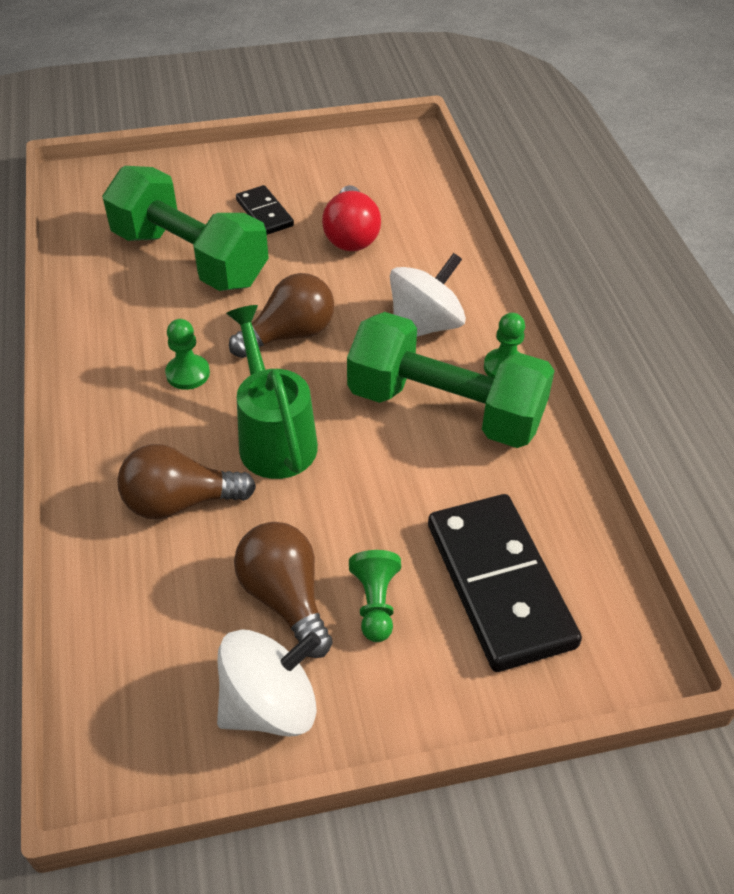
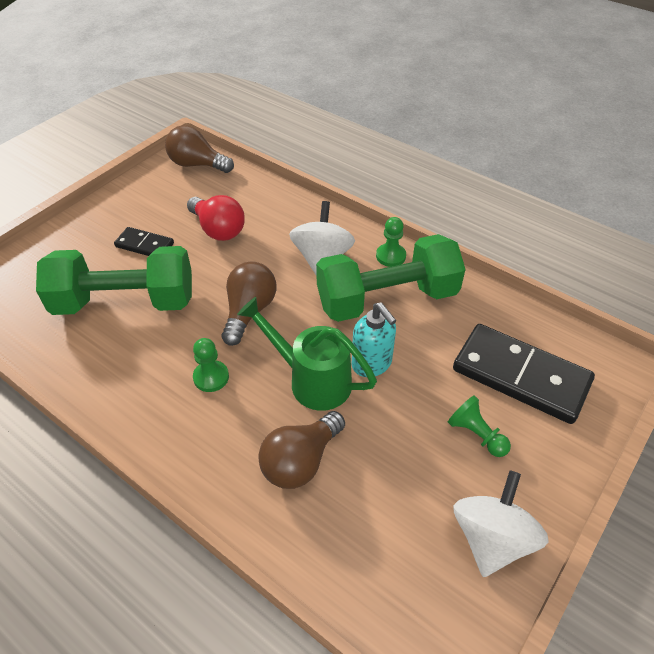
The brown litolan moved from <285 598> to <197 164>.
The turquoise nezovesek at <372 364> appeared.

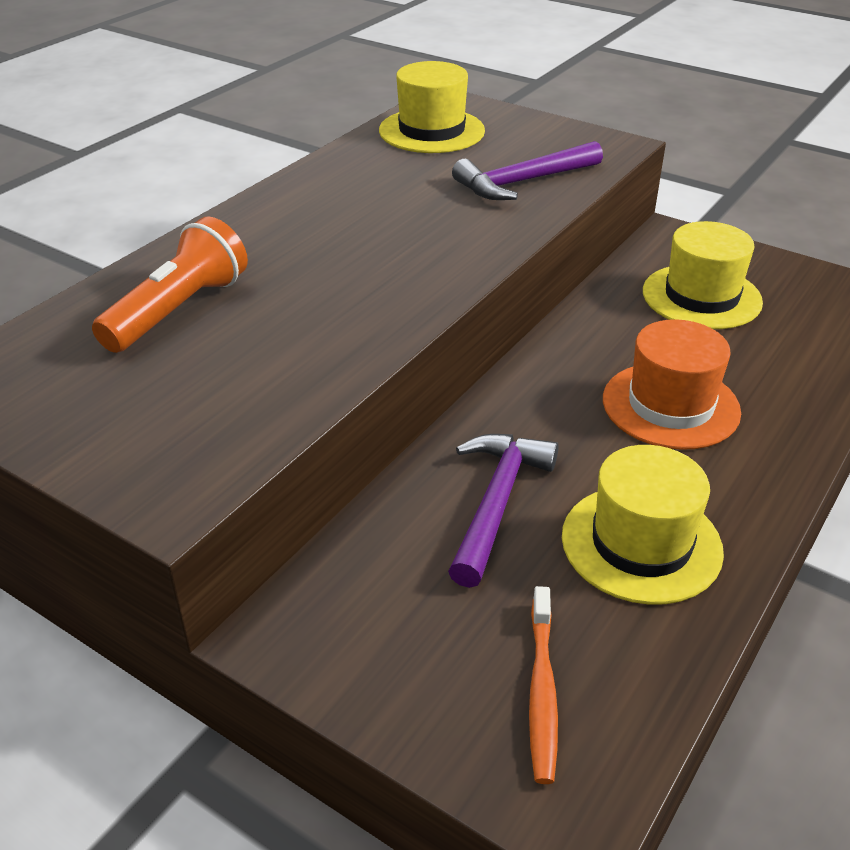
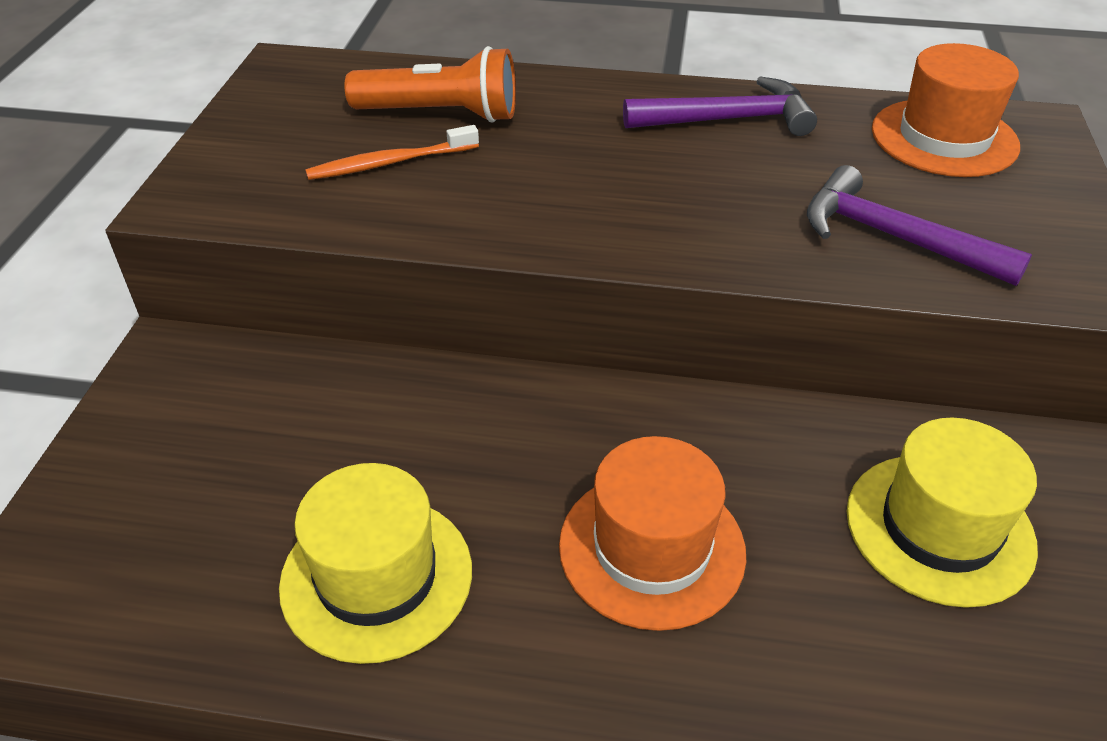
The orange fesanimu moved from <541 691> to <390 163>.
The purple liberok moved from <496 503> to <727 120>.
The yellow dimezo at <431 131> became the orange dimezo at <944 138>.

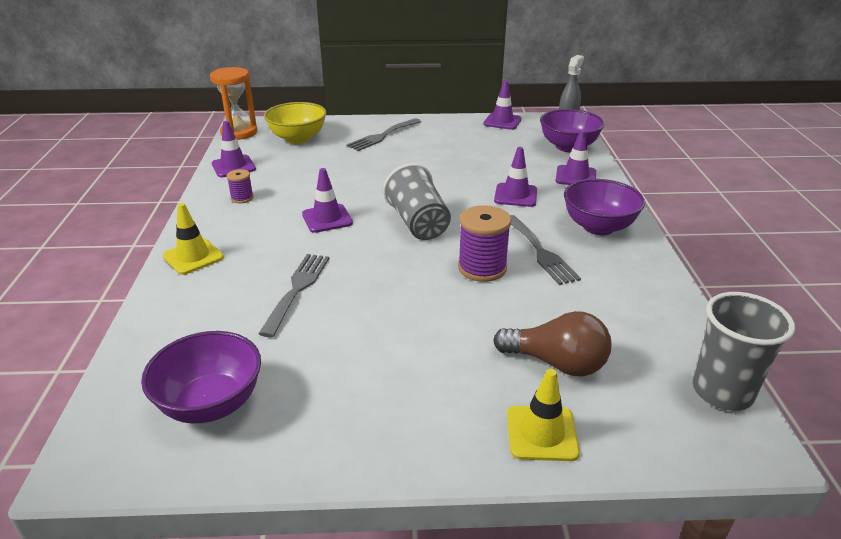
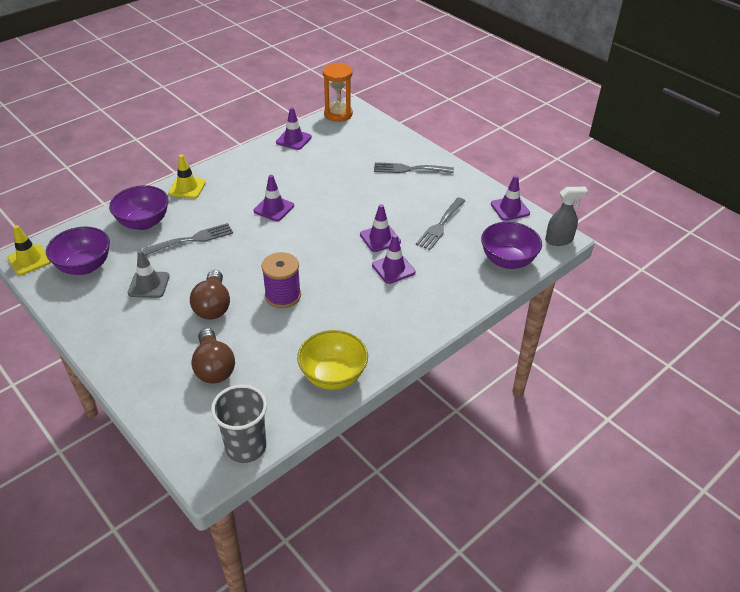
The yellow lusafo moved from <541 433> to <29 260>.
The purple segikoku moved from <598 227> to <143 222>.
The grey lusafo at <149 285> appeared.
The brown litolan at <213 306> appeared.
The yellow segikoku moved from <298 139> to <333 376>.
The purple lusafo moved from <575 176> to <380 238>.
The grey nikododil moved from <540 252> to <440 225>.
The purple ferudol at <242 198> disappeared.
The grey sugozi at <418 223> disappeared.

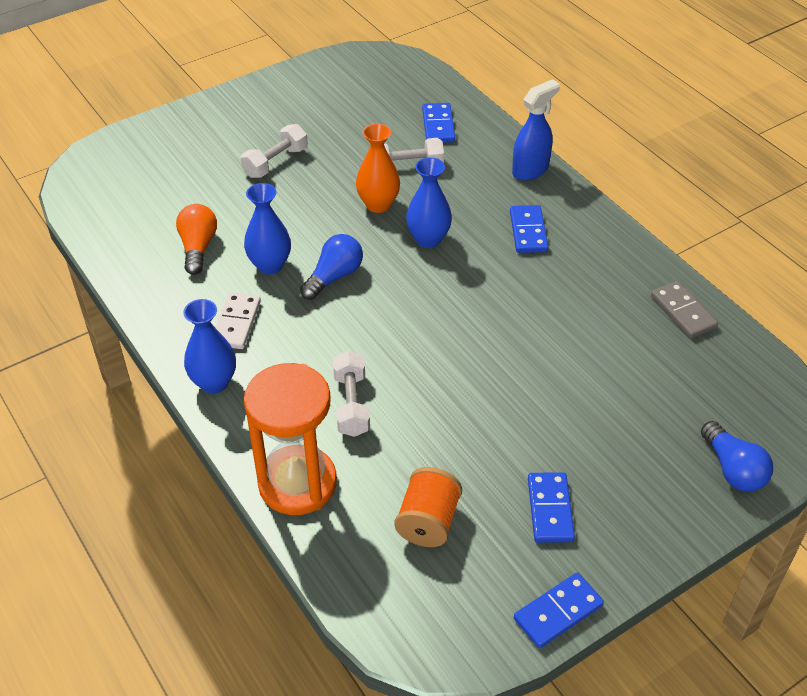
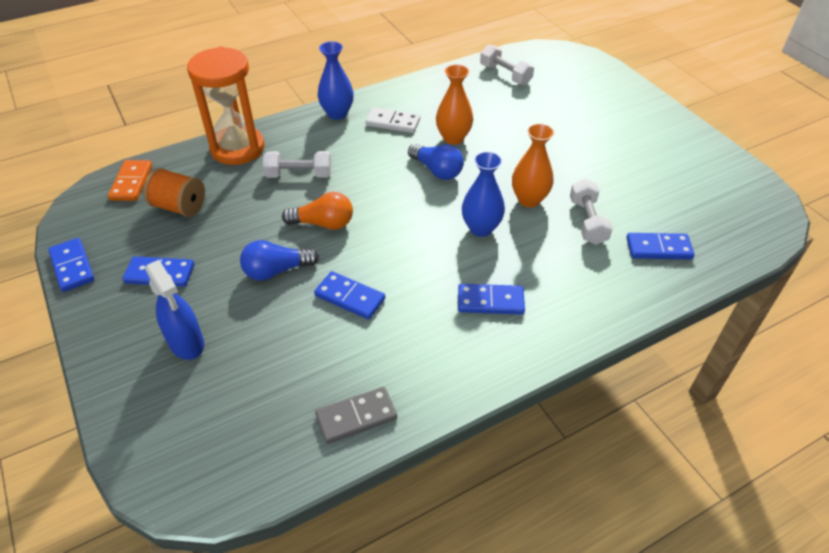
The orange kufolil at <131 182> appeared.
The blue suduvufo moved from <530 170> to <186 343>.
The blue litolan moved from <733 469> to <276 271>.
The orange litolan moved from <198 247> to <323 223>.
The blue kufolil at <350 297> appeared.
The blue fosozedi at <270 265> became the orange fosozedi at <453 138>.
The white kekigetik moved from <275 162> to <505 75>.

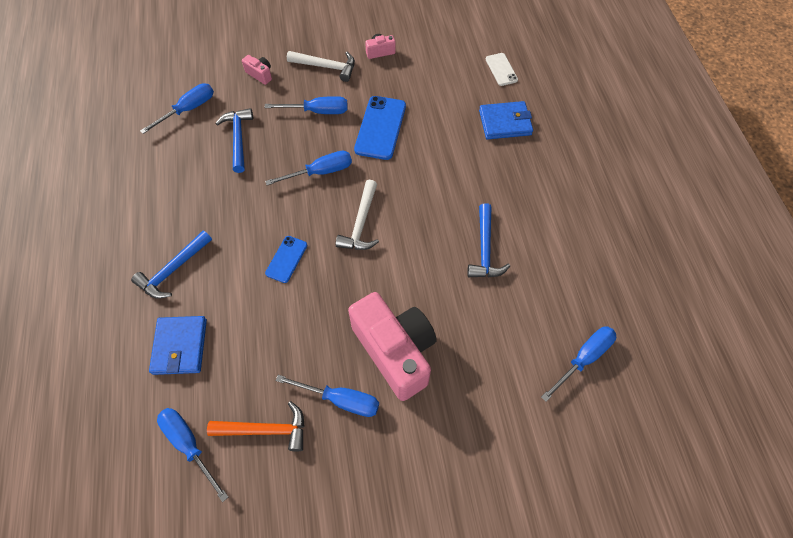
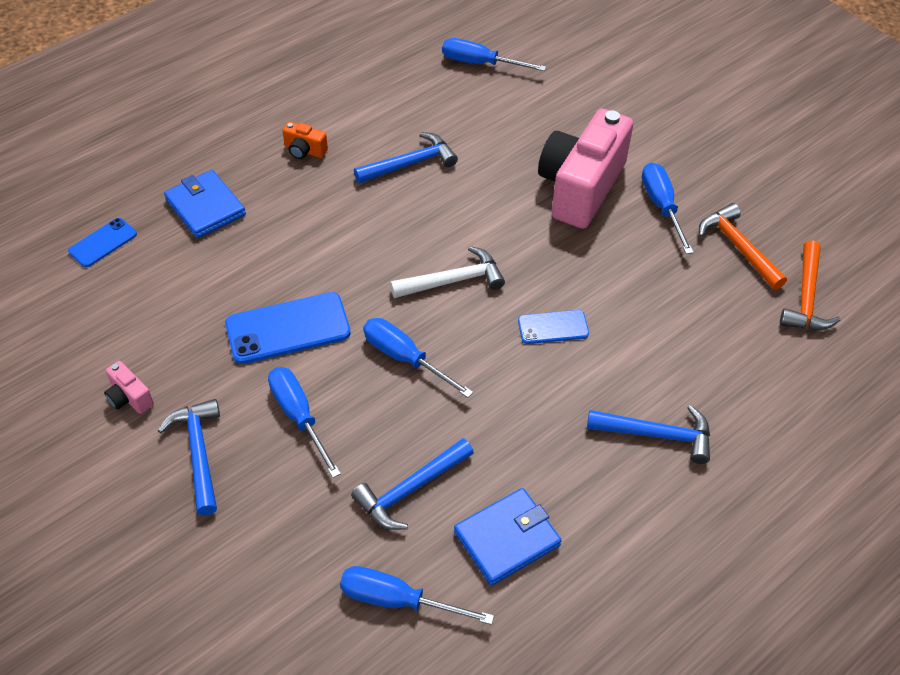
The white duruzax at <501 69> became the blue duruzax at <103 243>.
The white liberok at <326 67> became the blue liberok at <198 453>.
The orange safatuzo at <304 150> appeared.
The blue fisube moved from <180 346> to <507 539>.
The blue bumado at <189 445> was replaced by the orange liberok at <806 297>.
The pink safatuzo at <260 74> disappeared.

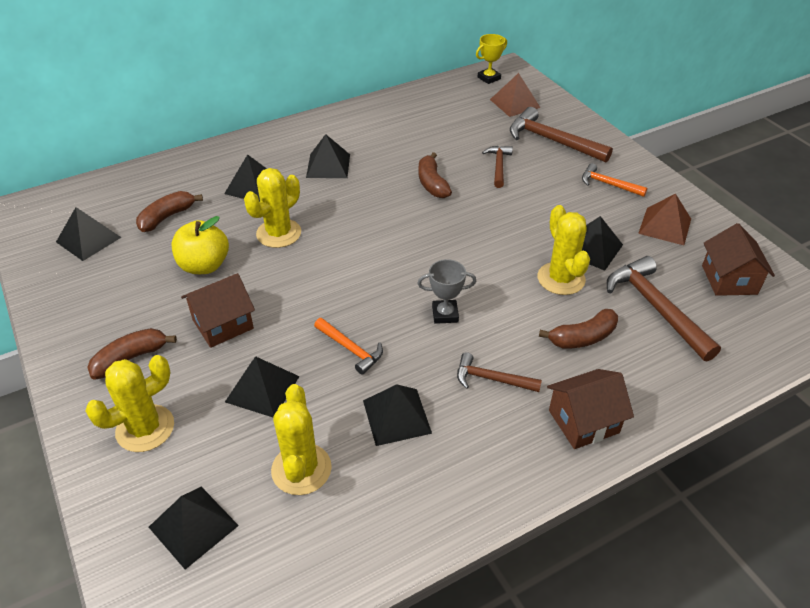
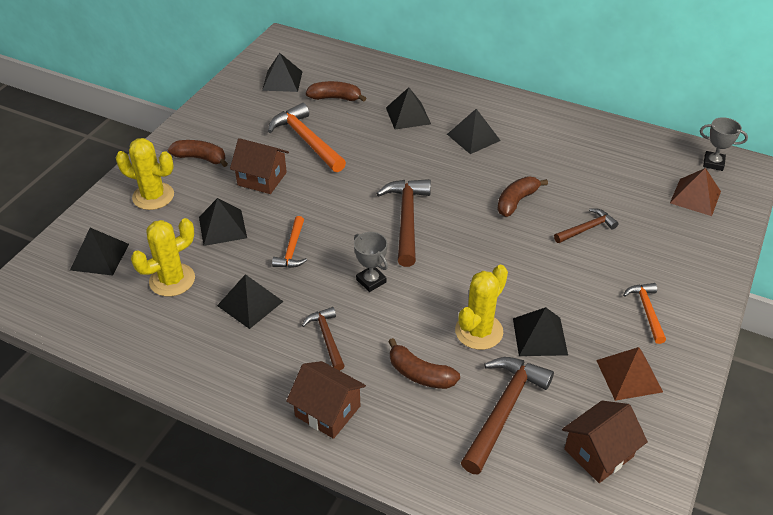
The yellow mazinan at <204 265> was replaced by the orange liberok at <306 140>.
The brown liberok moved from <552 141> to <406 219>.
The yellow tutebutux at <489 78> became the grey tutebutux at <713 163>.
The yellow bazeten at <279 233> disappeared.

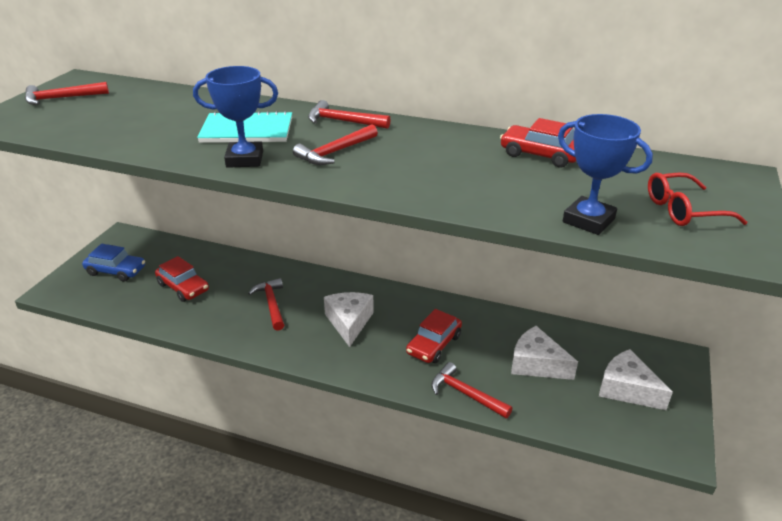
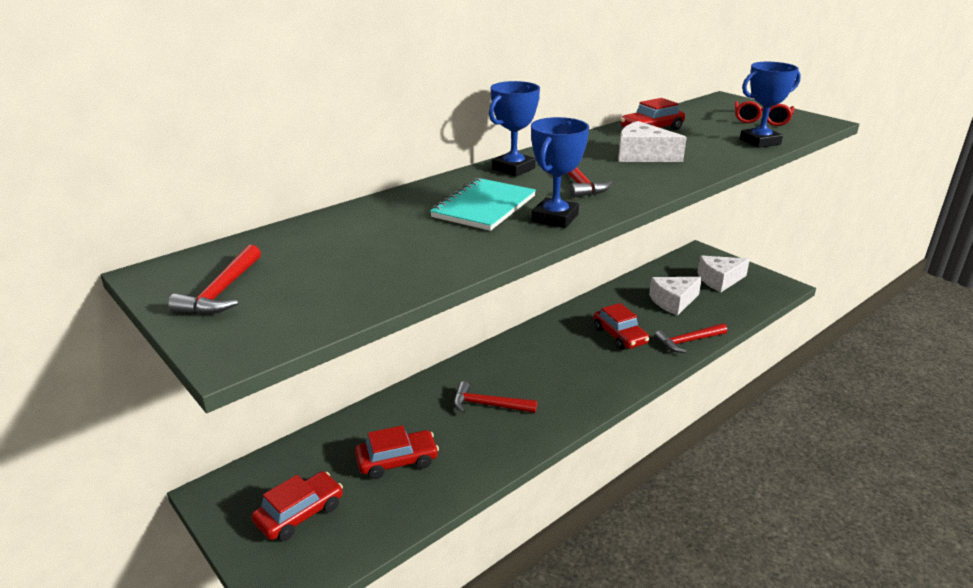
The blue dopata at <116 271> became the red dopata at <300 514>.
The red liberok at <343 121> was replaced by the blue tutebutux at <513 169>.
The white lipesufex moved from <349 322> to <642 155>.

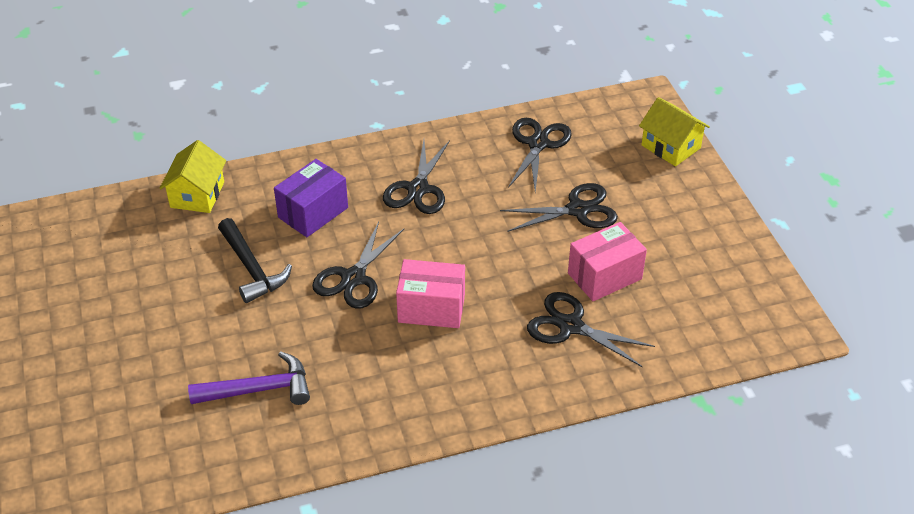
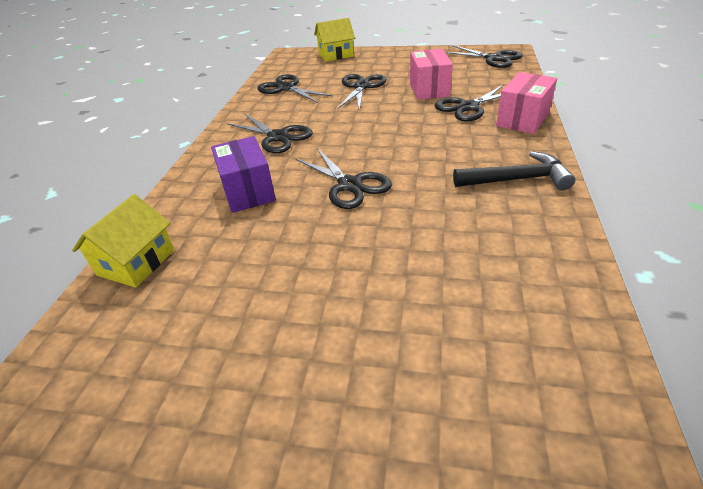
The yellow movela at <197 195> turned 75 degrees clockwise.
The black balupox at <493 58> appeared.
The black liberok moved from <252 268> to <517 179>.
The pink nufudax moved from <431 308> to <522 119>.
The purple liberok at <259 389> disappeared.

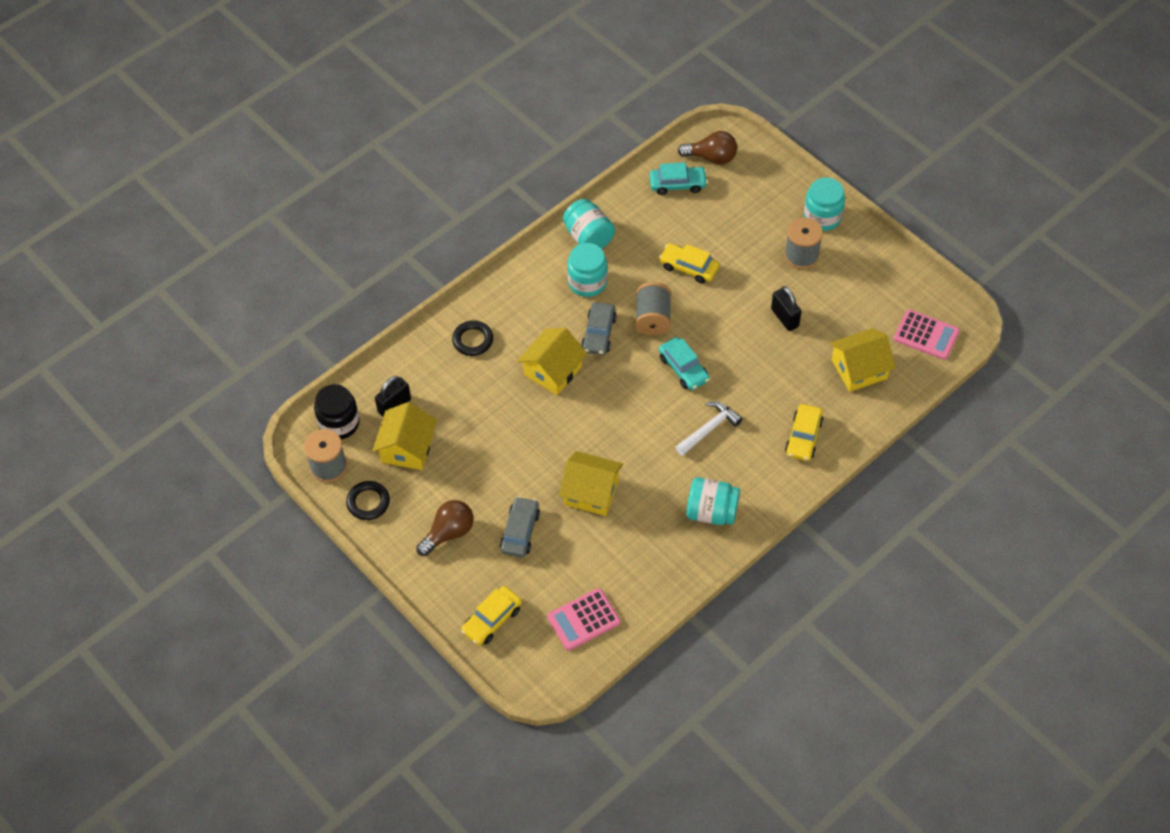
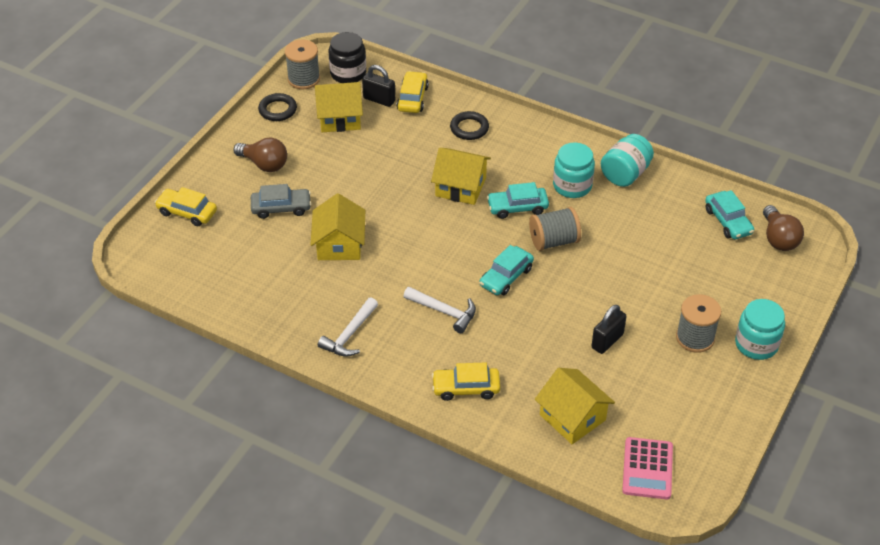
The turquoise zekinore at <711 512> was replaced by the white liberok at <349 335>.
The yellow dopata moved from <689 267> to <412 98>.
The grey dopata at <599 333> became the turquoise dopata at <517 207>.
The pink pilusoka at <583 620> disappeared.

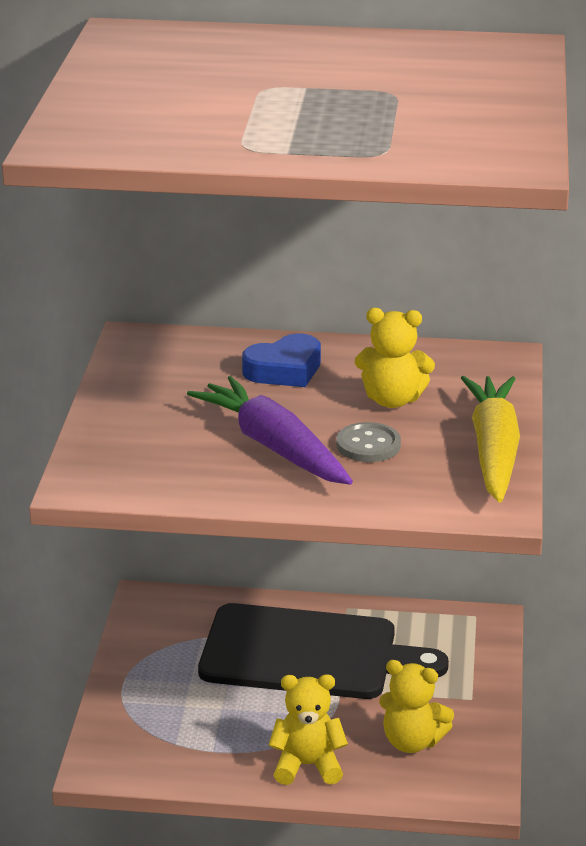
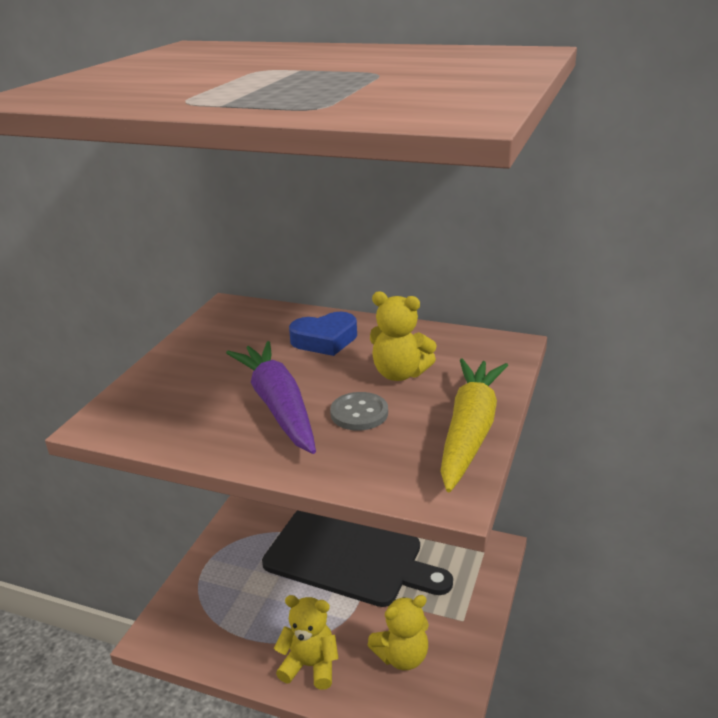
The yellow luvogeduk at <412 742> turned 60 degrees counterclockwise.

